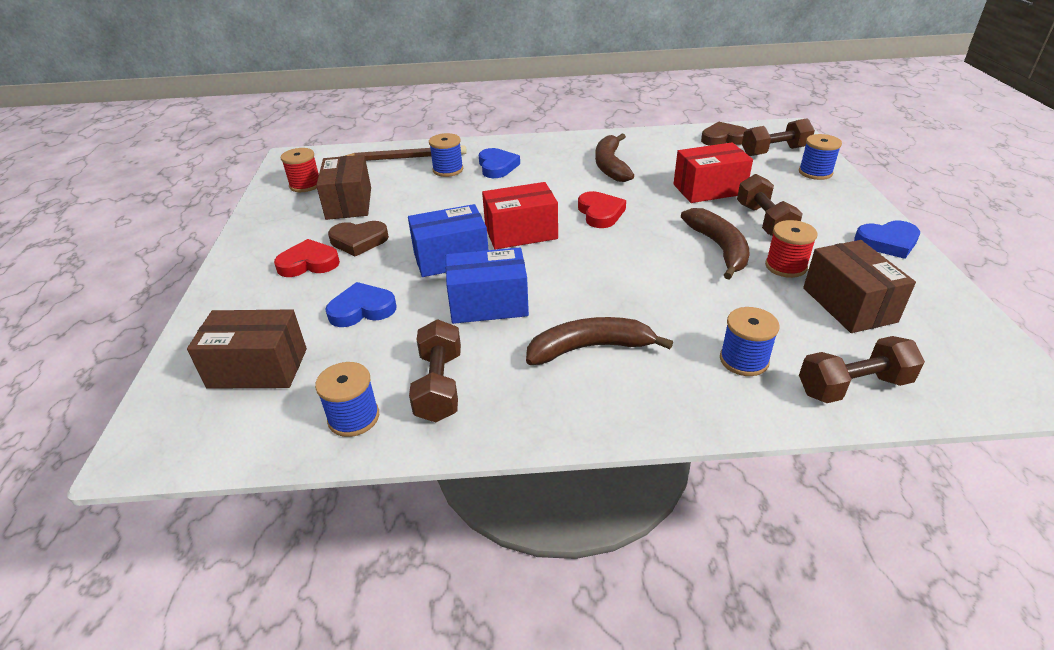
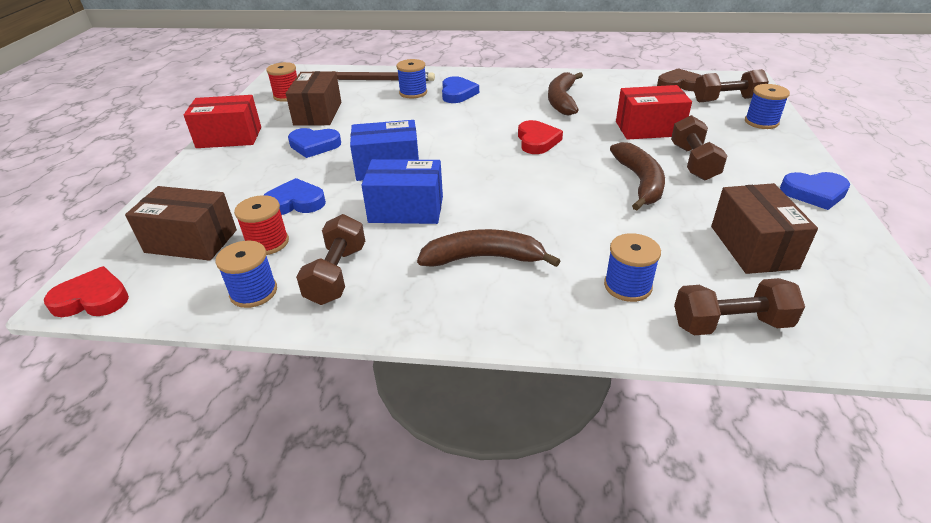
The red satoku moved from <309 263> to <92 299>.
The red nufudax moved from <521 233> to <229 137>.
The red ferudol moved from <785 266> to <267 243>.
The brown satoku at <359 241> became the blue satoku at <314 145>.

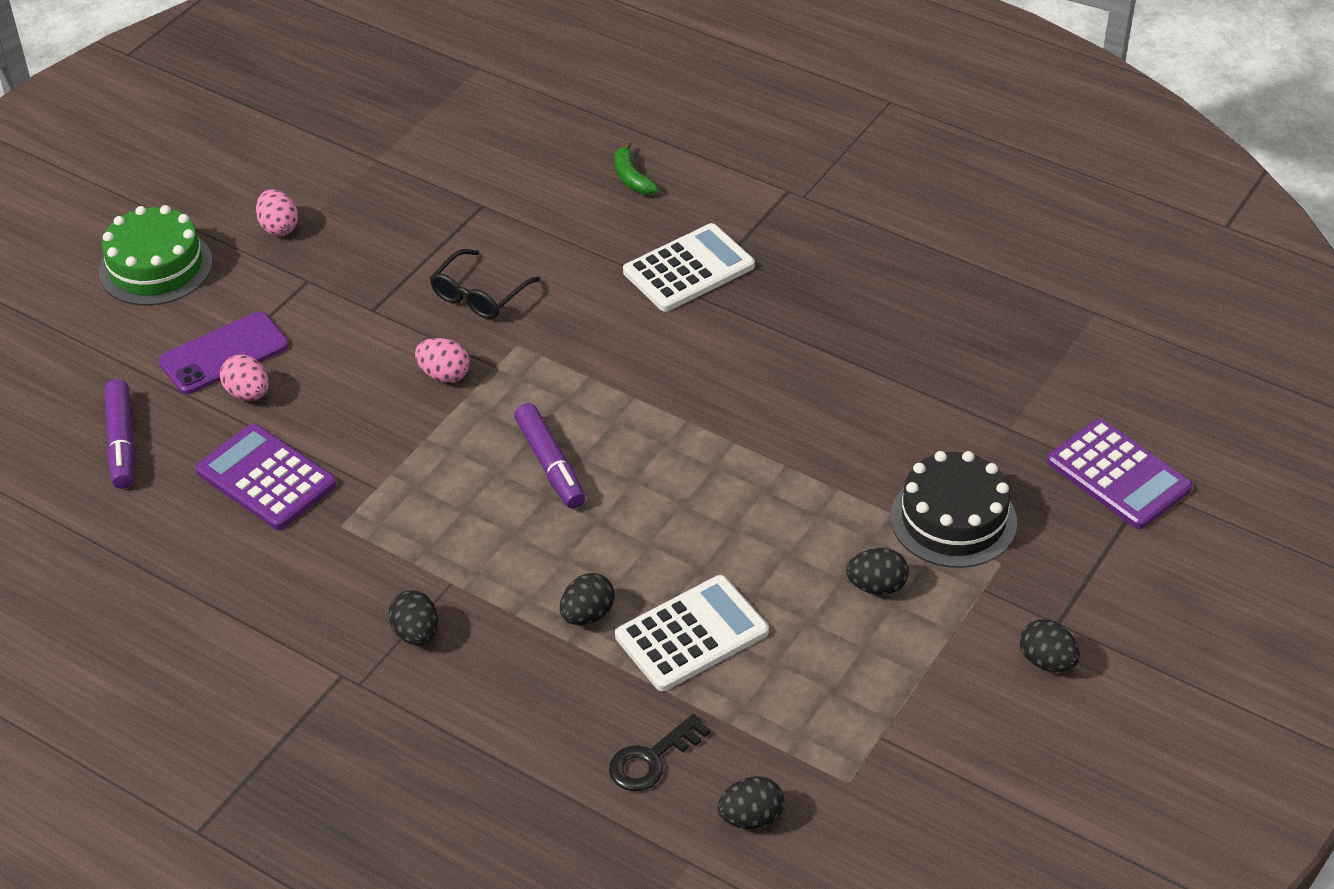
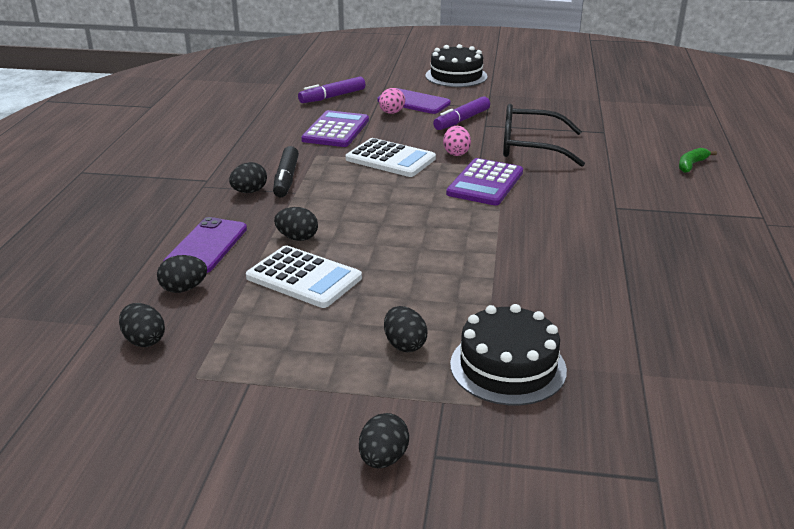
The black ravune at <652 759> was replaced by the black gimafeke at <184 289>.
The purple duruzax at <207 246> appeared.
The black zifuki at <286 179> appeared.
The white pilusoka moved from <689 269> to <390 159>.
The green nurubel at <156 267> became the black nurubel at <456 76>.
The purple zifuki moved from <550 464> to <461 120>.
The purple pilusoka moved from <1118 475> to <485 183>.
The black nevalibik at <479 295> changed to 1.55 times the size.
The pink gimafeke at <279 227> disappeared.

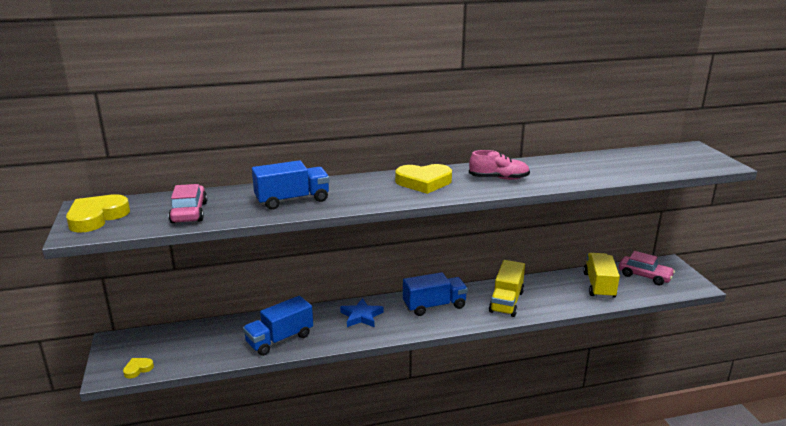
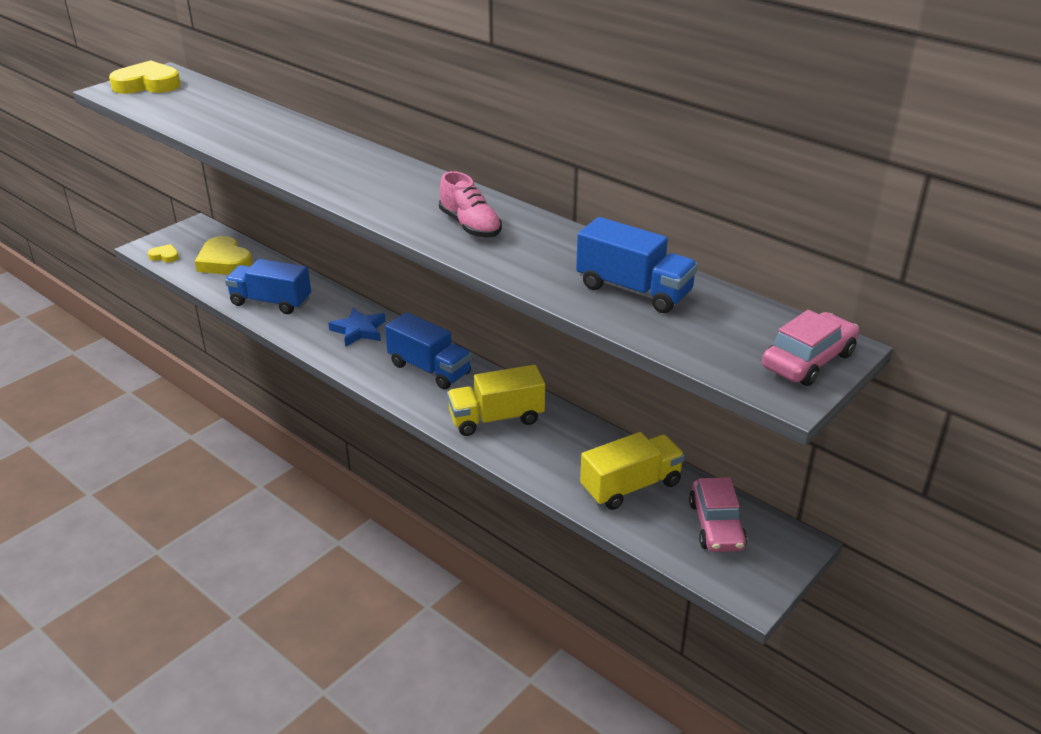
The yellow satoku moved from <424 182> to <224 262>.
The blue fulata moved from <292 200> to <633 290>.
The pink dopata moved from <189 212> to <808 360>.

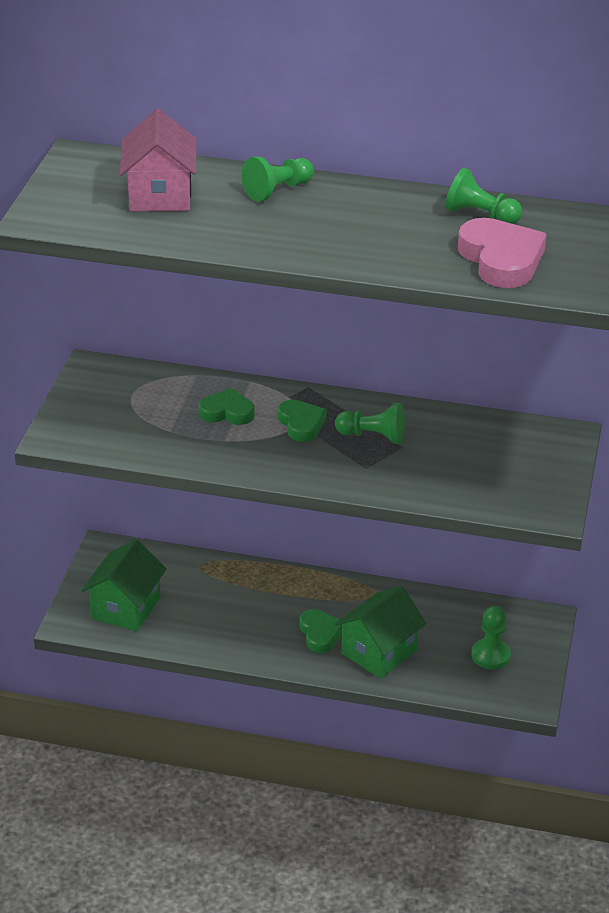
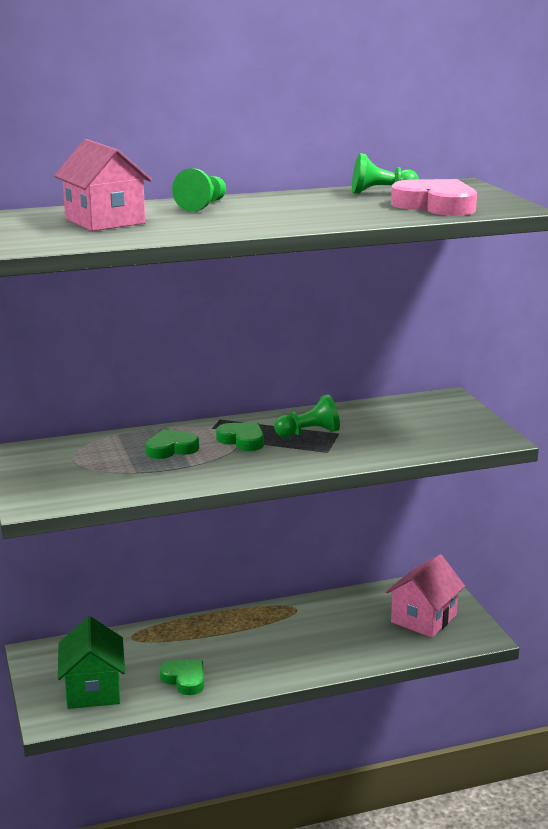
The green satoku moved from <320 634> to <185 679>.
The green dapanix at <490 655> was replaced by the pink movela at <423 619>.
The green movela at <379 652> disappeared.

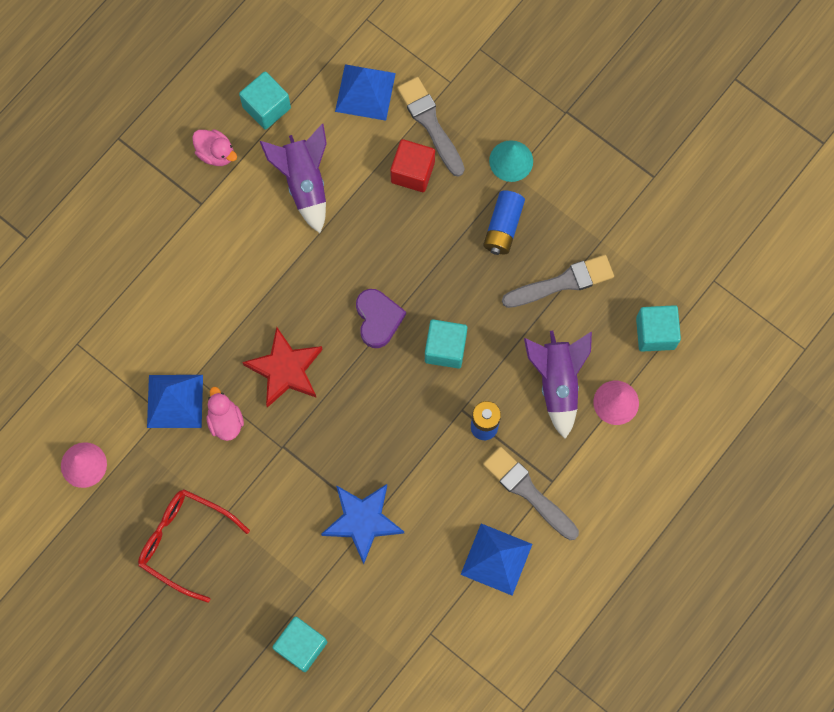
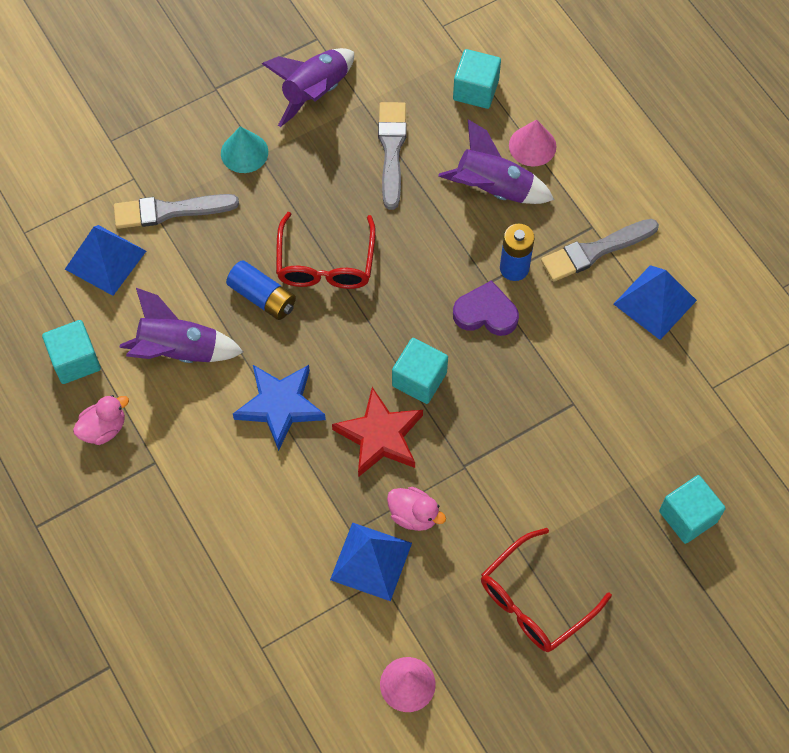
The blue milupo moved from <503 227> to <262 297>.
The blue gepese moved from <362 521> to <280 406>.
The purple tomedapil at <315 92> appeared.
The red nevalibik at <325 264> appeared.
The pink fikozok at <225 421> turned 150 degrees counterclockwise.
The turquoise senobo moved from <445 348> to <419 379>.
The purple satoku moved from <378 319> to <486 313>.
The red senobo at <412 172> disappeared.

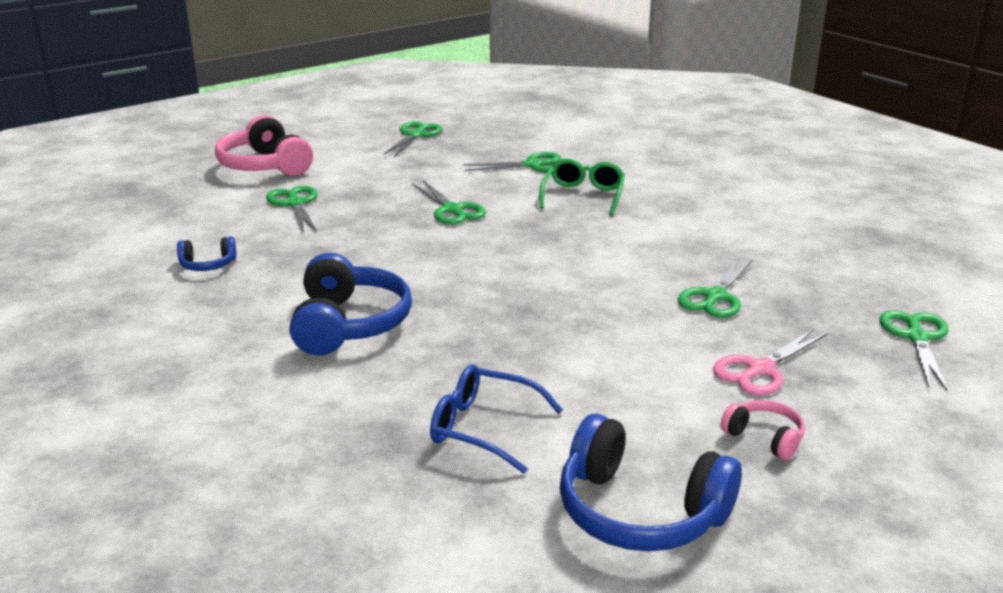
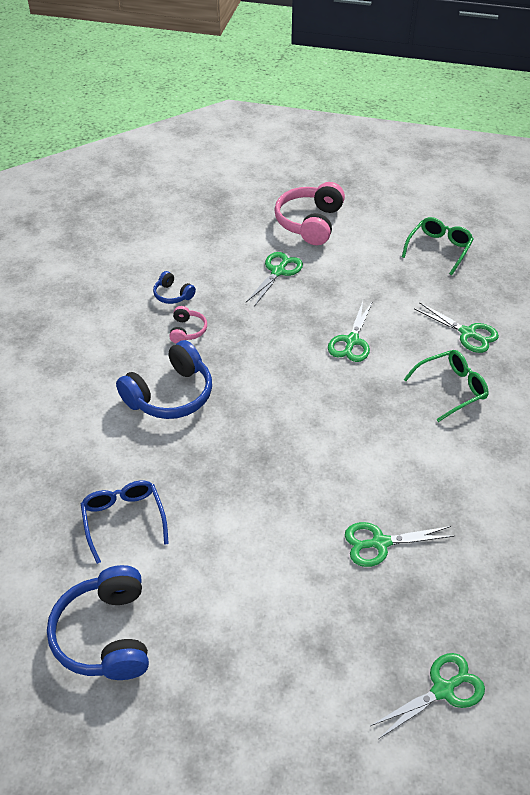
The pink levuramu moved from <764 438> to <187 330>.
The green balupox at <415 135> was replaced by the green nevalibik at <439 249>.
The pink balupox at <760 369> disappeared.

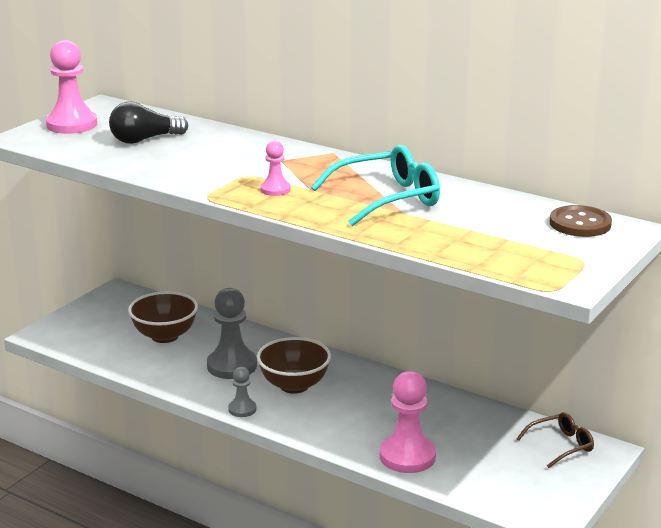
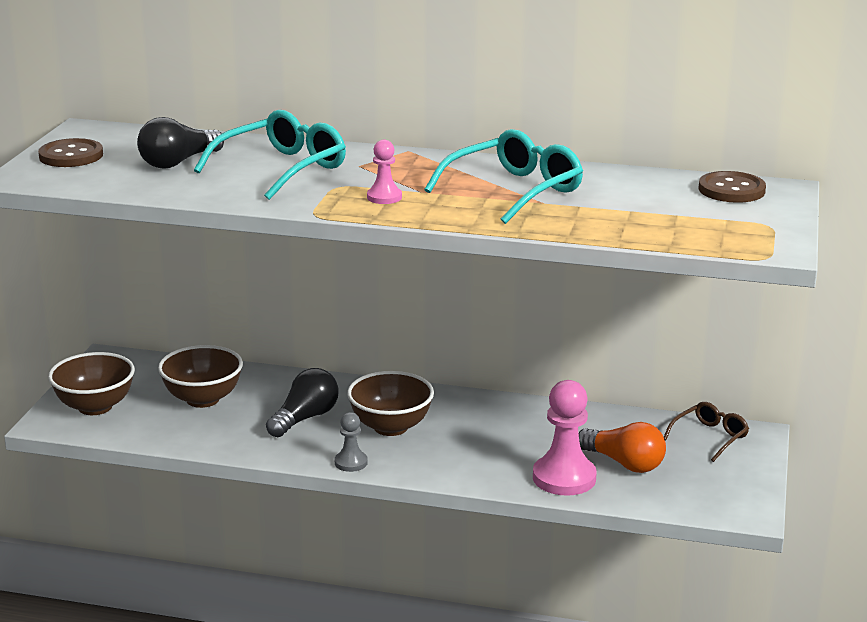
The pink dapanix at <72 125> was replaced by the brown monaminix at <71 156>.
The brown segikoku at <95 407> appeared.
The turquoise nevalibik at <282 169> appeared.
The grey dapanix at <232 366> was replaced by the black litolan at <305 418>.
The orange litolan at <624 463> appeared.

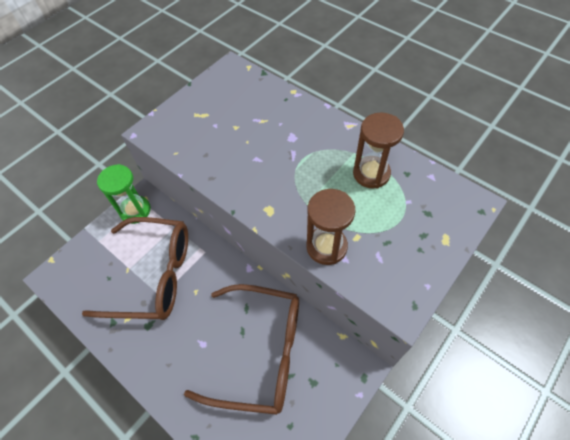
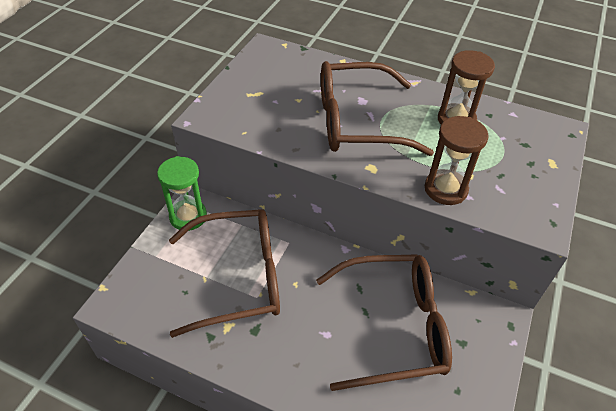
The brown nevalibik at <356 122> appeared.

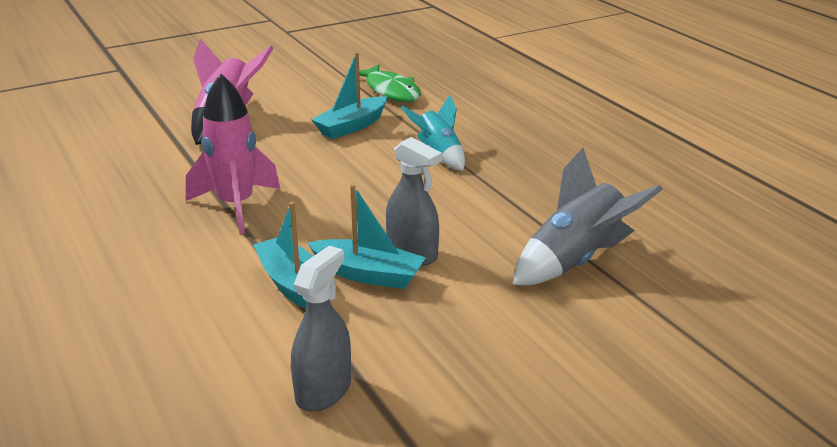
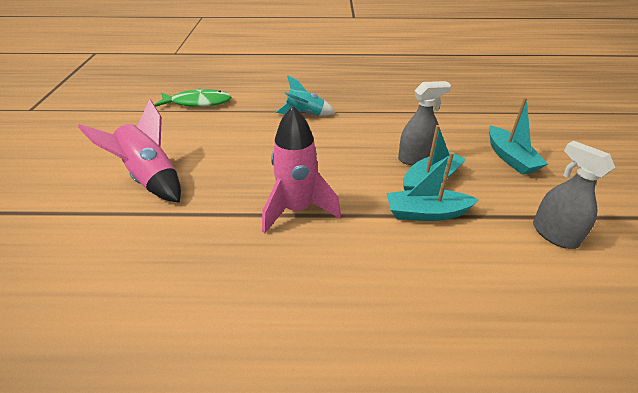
The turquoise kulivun moved from <352 126> to <510 158>.
The grey tomedapil at <576 261> disappeared.

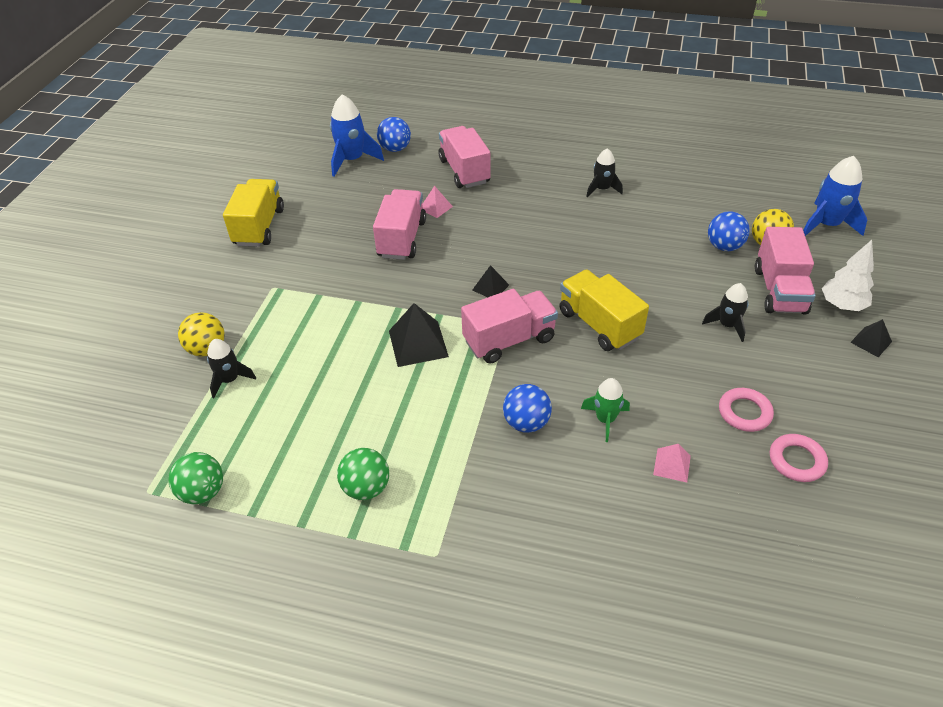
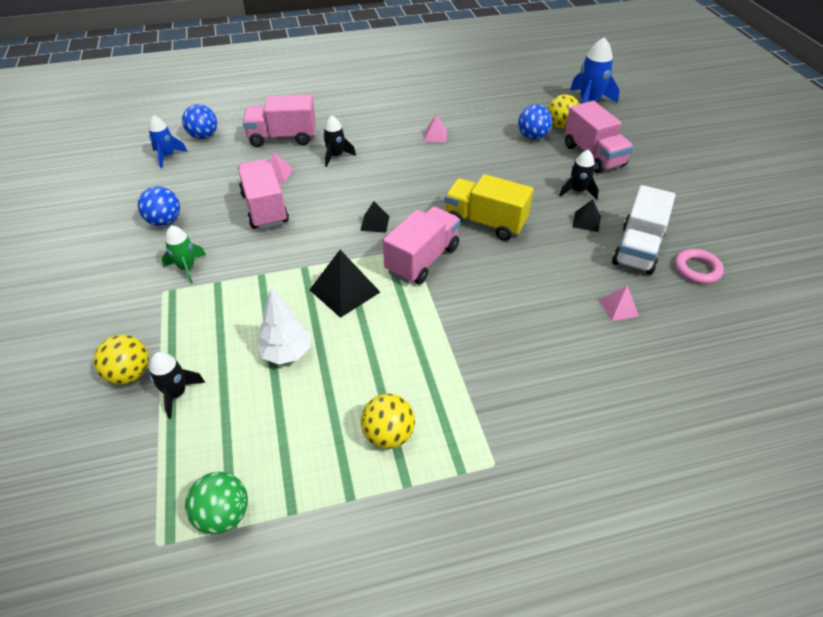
The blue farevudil moved from <526 423> to <164 221>.
The blue tomedapil at <352 160> changed to 0.62 times the size.
The green tomedapil moved from <605 419> to <187 268>.
The pink fulata at <464 171> turned 45 degrees counterclockwise.
The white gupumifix moved from <842 305> to <287 353>.
The black tomedapil moved from <602 189> to <336 156>.
The green farevudil at <366 488> became the yellow farevudil at <388 435>.
The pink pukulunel at <435 135> appeared.
The black pukulunel moved from <871 342> to <586 221>.
The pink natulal at <744 412> was replaced by the white fulata at <637 249>.
The yellow fulata at <259 227> disappeared.

